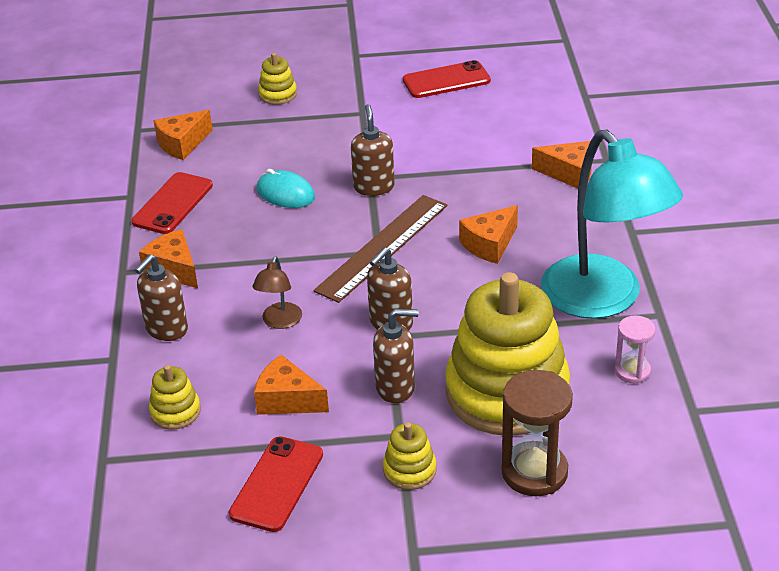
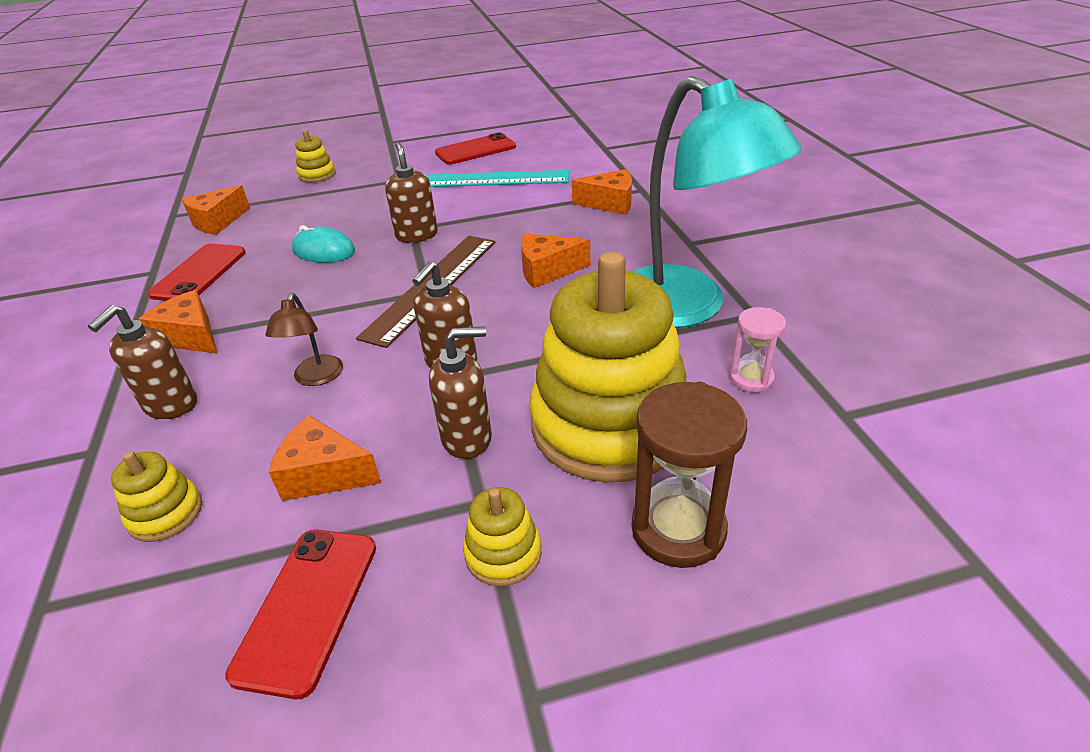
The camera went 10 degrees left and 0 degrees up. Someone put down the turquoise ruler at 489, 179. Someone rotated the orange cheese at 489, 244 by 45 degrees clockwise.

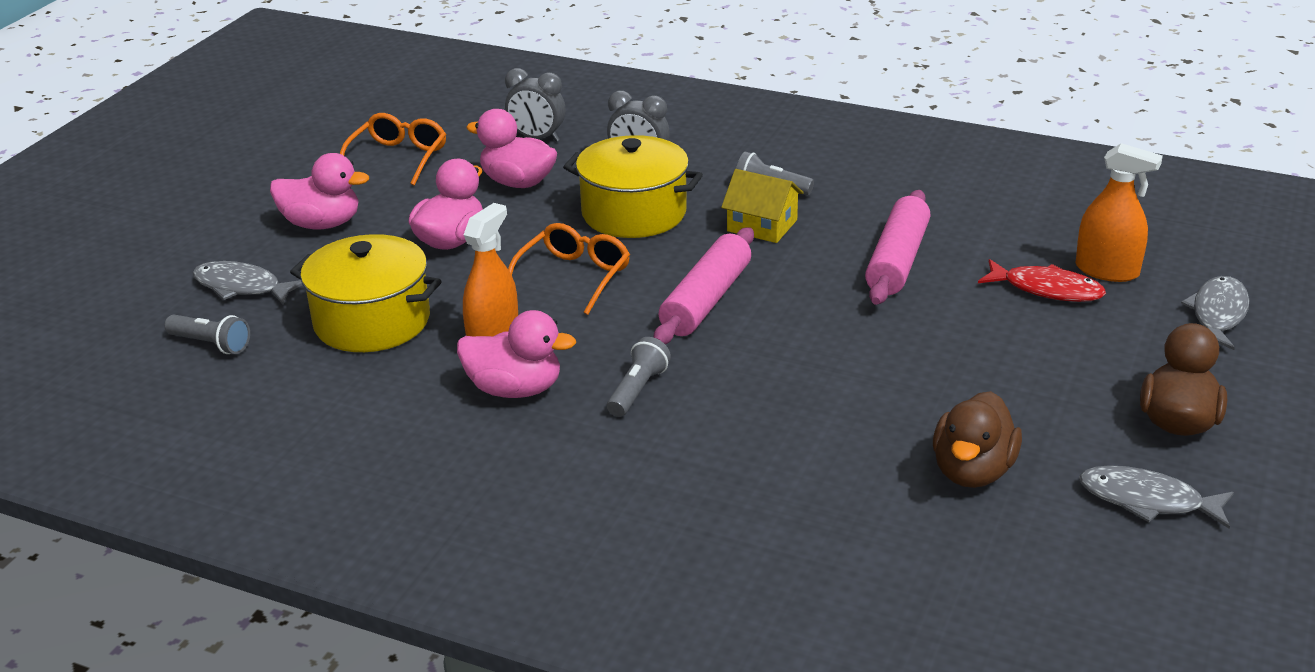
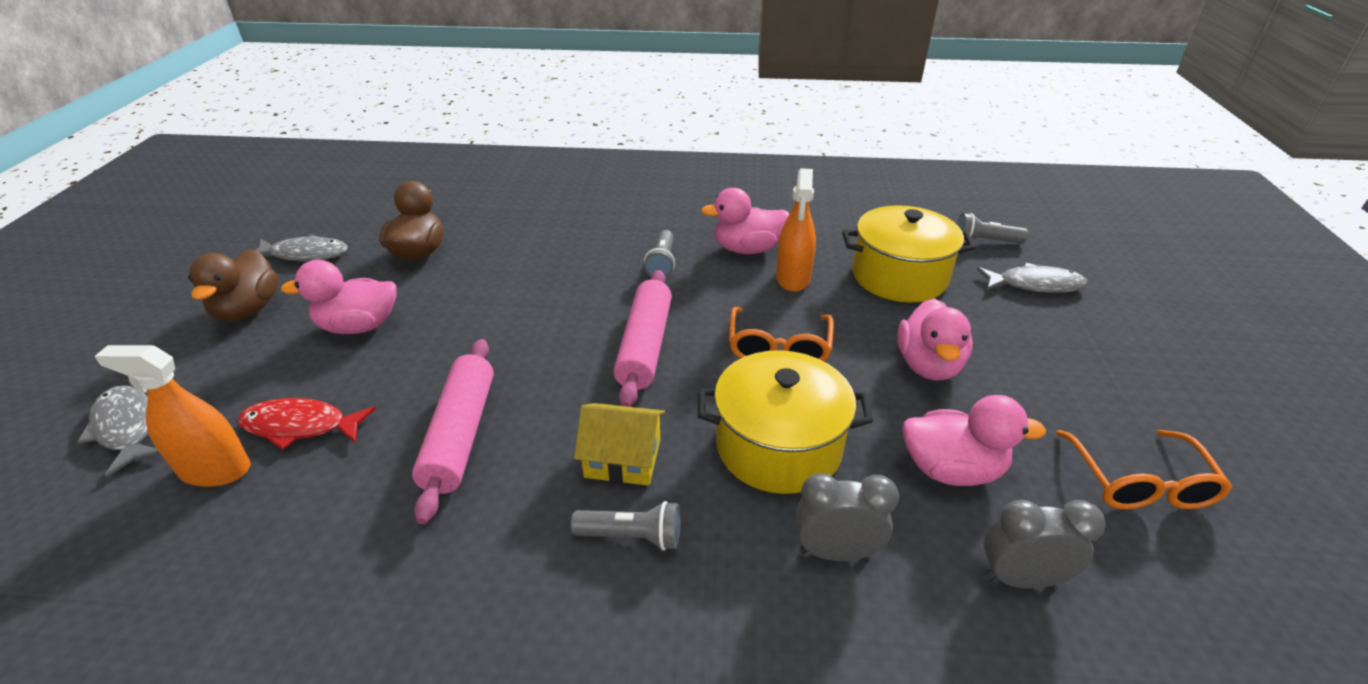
The camera went 160 degrees right and 5 degrees up. Someone rotated the grey fish at 1217, 314 by 135 degrees clockwise. Someone carried the pink duck from 322, 224 to 359, 326.

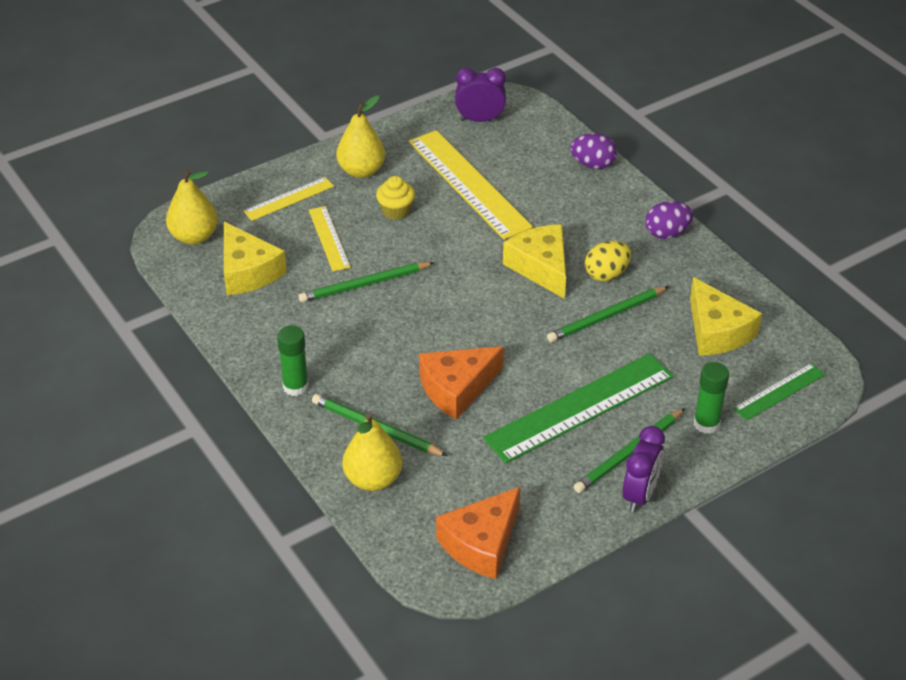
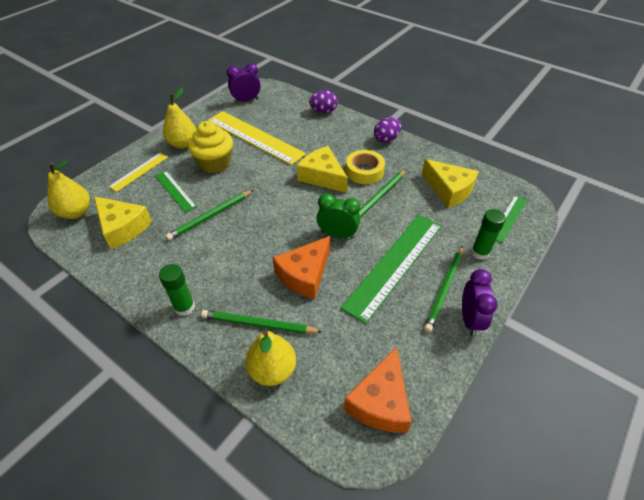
The camera went 20 degrees left and 5 degrees up. Someone repainted the yellow ruler at 329, 238, which became the green ruler at 175, 191. Someone scaled the yellow cupcake at 396, 211 by 1.67. Someone put down the green clock at 337, 234. Someone swapped the yellow egg at 606, 274 for the yellow tape at 364, 171.

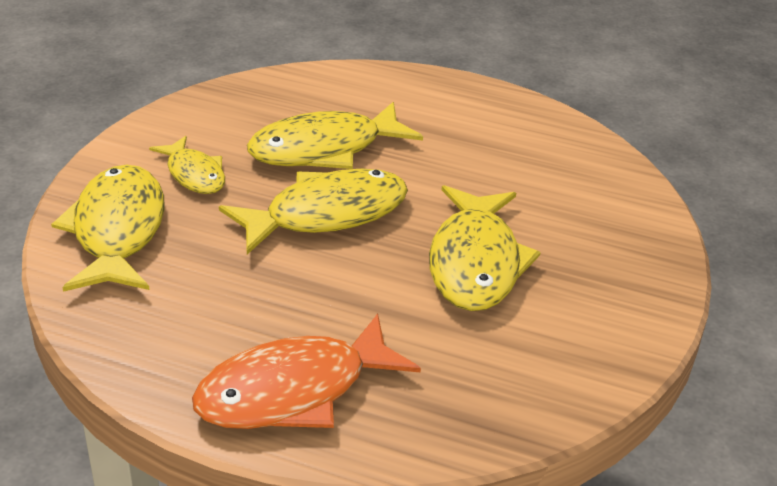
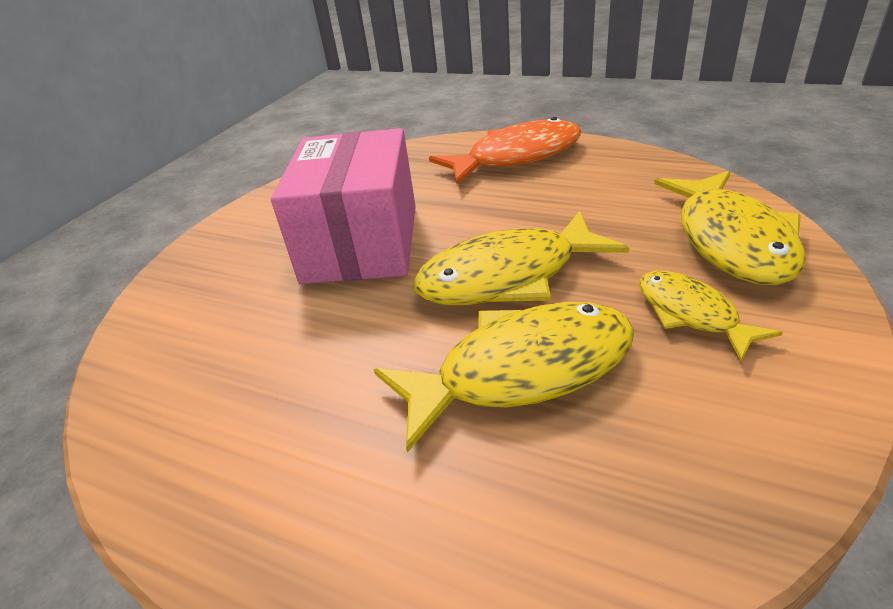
The camera went 170 degrees left and 0 degrees up. Someone swapped the yellow fish at 475, 263 for the pink box at 361, 243.

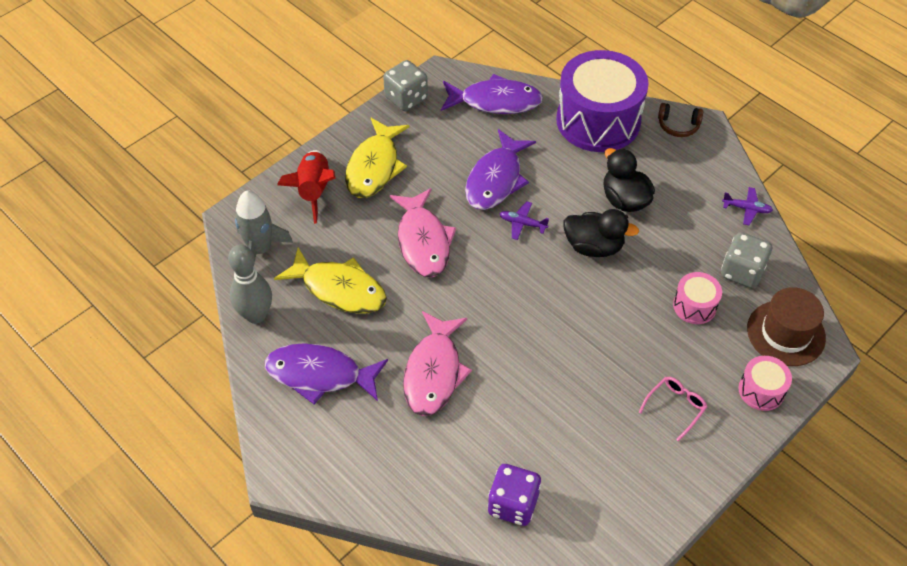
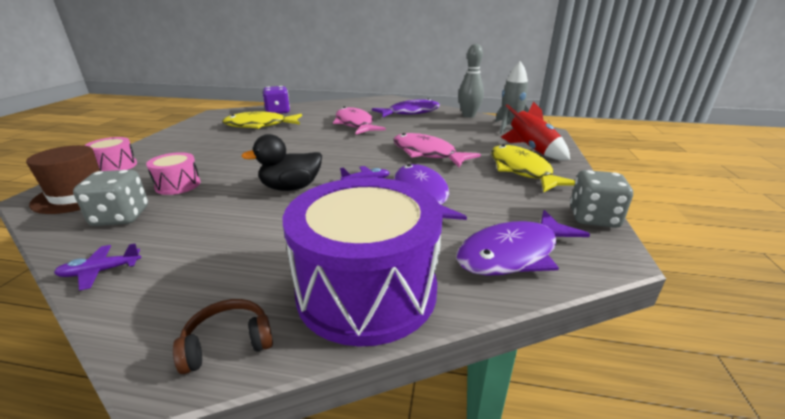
The camera went 145 degrees right and 25 degrees down. Someone carried the yellow fish from 339, 289 to 260, 125. Someone took away the black duck at 624, 200. Someone took away the pink glasses at 675, 407.

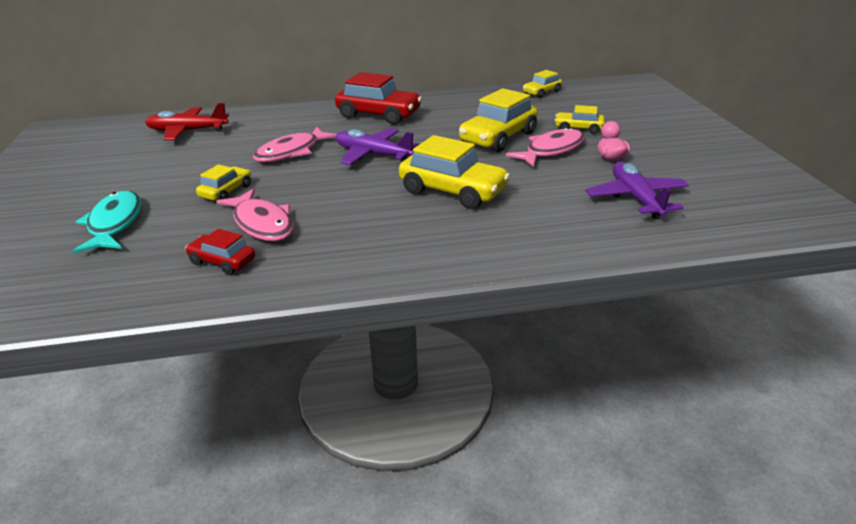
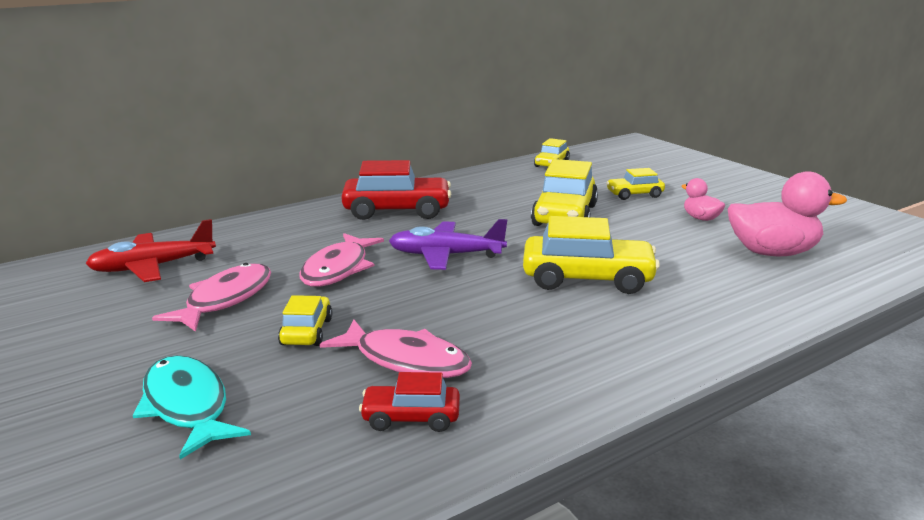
The camera went 25 degrees left and 10 degrees down. Someone carried the pink fish from 551, 150 to 225, 299. Someone swapped the purple plane at 636, 198 for the pink duck at 772, 253.

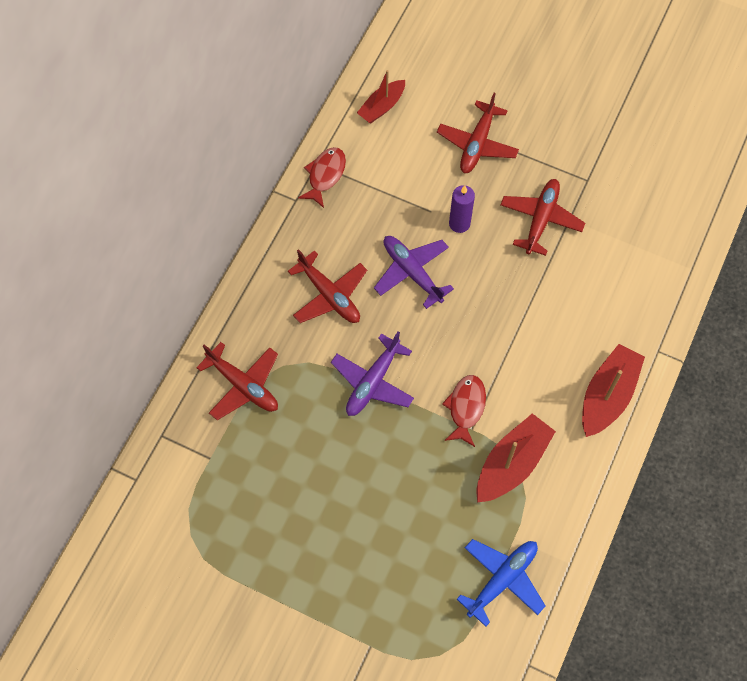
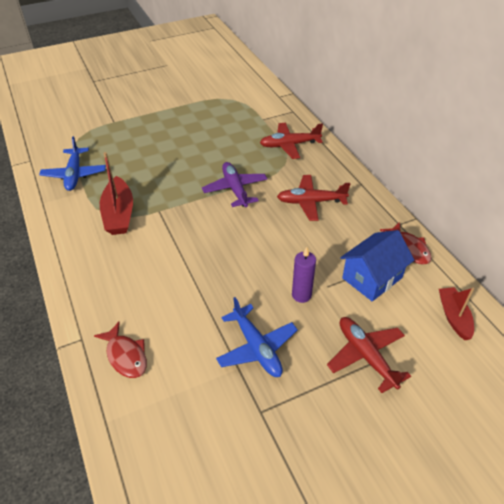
The camera went 130 degrees right and 20 degrees down. Someone carried the red fish from 466, 408 to 126, 356. Someone repainted the red plane at 541, 219, which became the blue plane at 256, 348. Someone put down the blue house at 372, 278. Someone took away the purple plane at 412, 272. Someone took away the red boat at 607, 396.

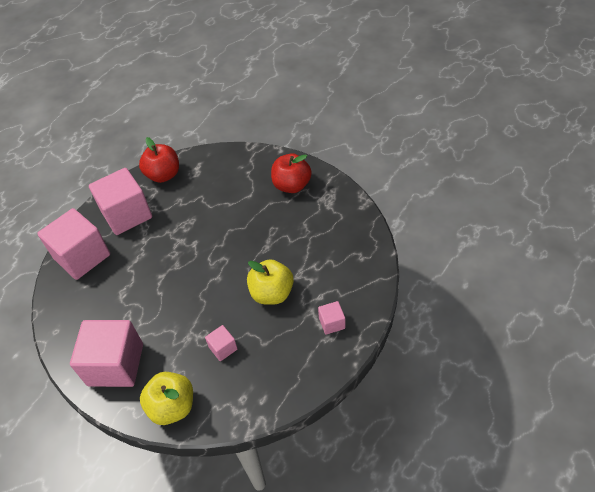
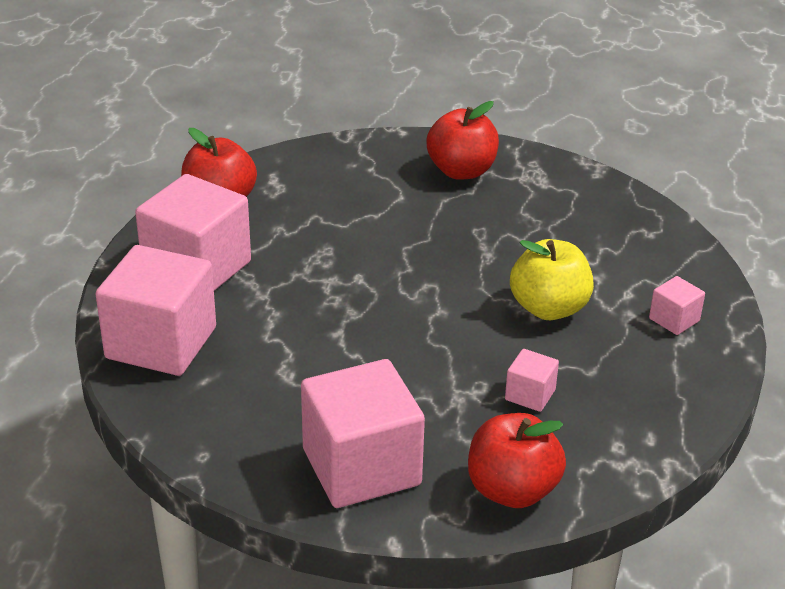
The camera went 30 degrees left and 15 degrees down. Someone repainted the yellow apple at 172, 406, which became the red apple at 512, 490.

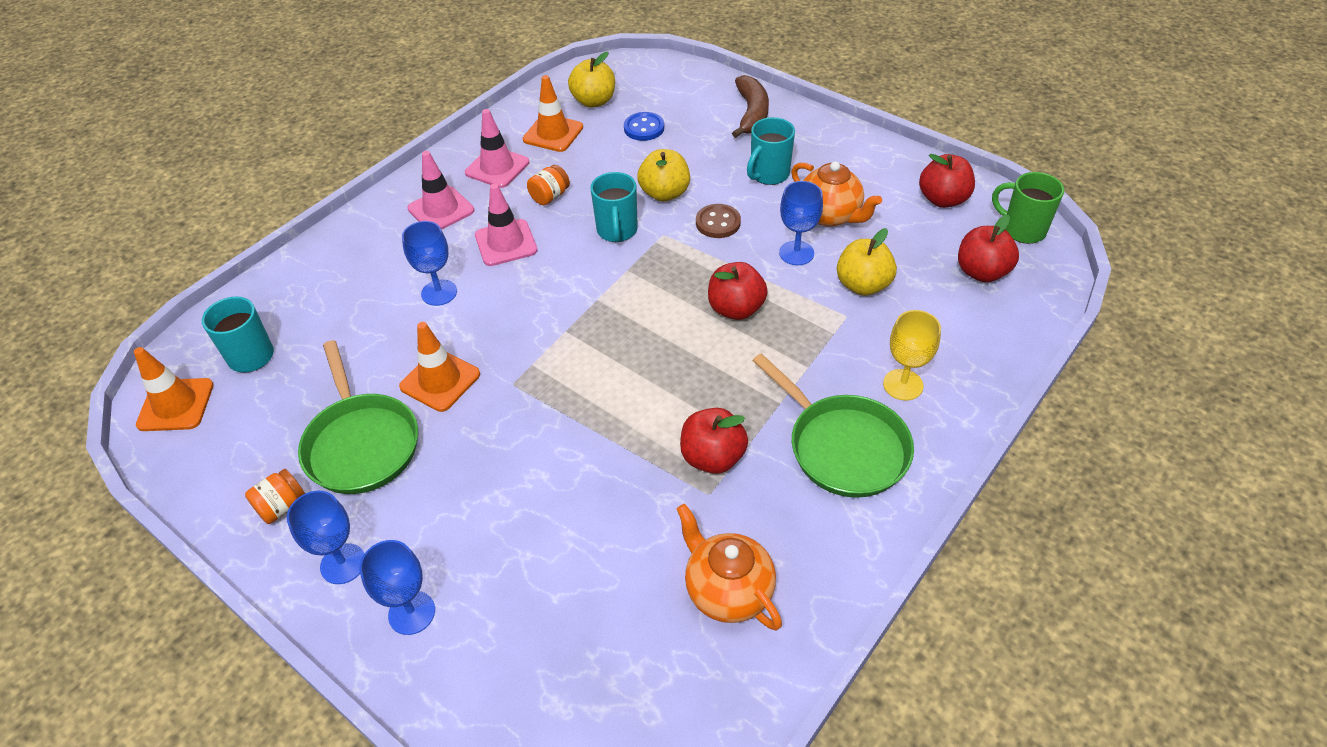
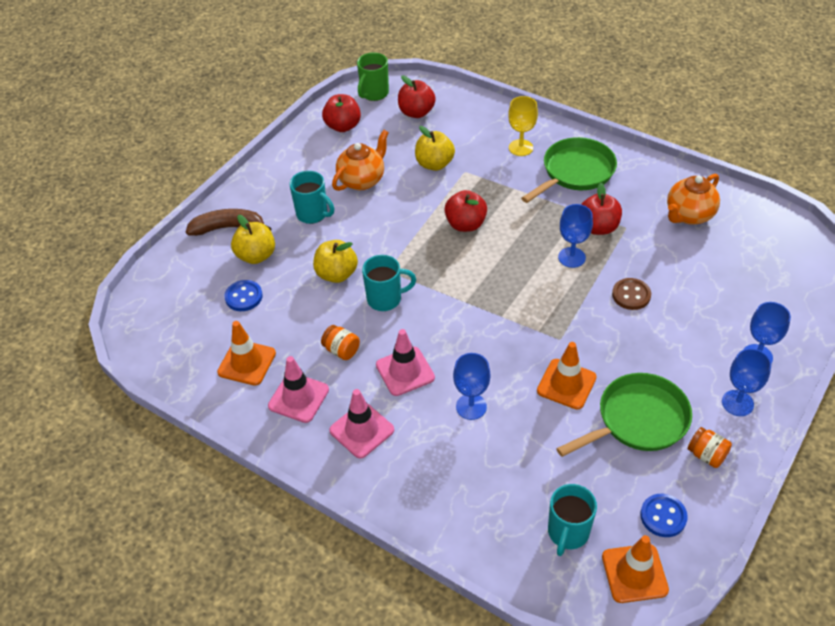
The camera went 95 degrees left and 0 degrees up. Someone carried the yellow apple from 594, 101 to 256, 256. Someone carried the blue goblet from 796, 253 to 571, 257. Someone carried the brown button from 718, 223 to 631, 295. Someone put down the blue button at 663, 516.

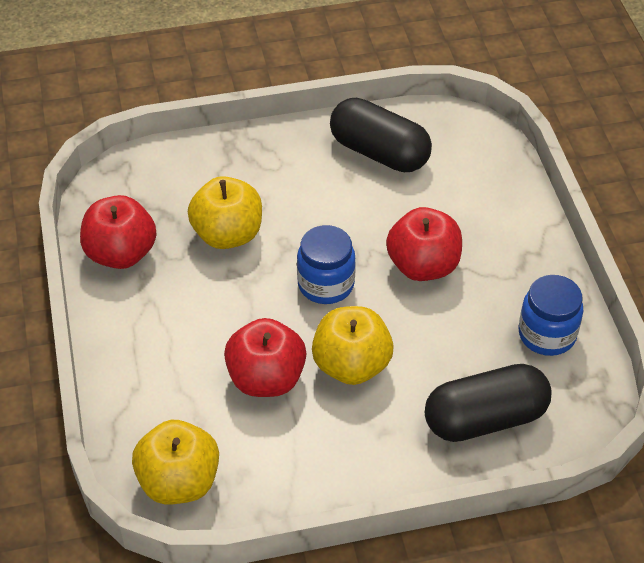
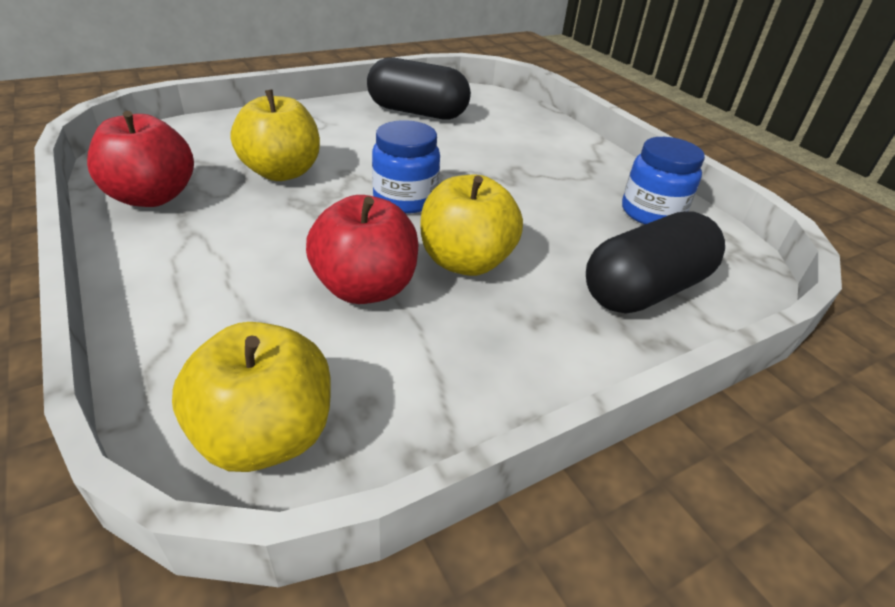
The camera went 20 degrees left and 10 degrees down. Someone took away the red apple at 423, 266.

